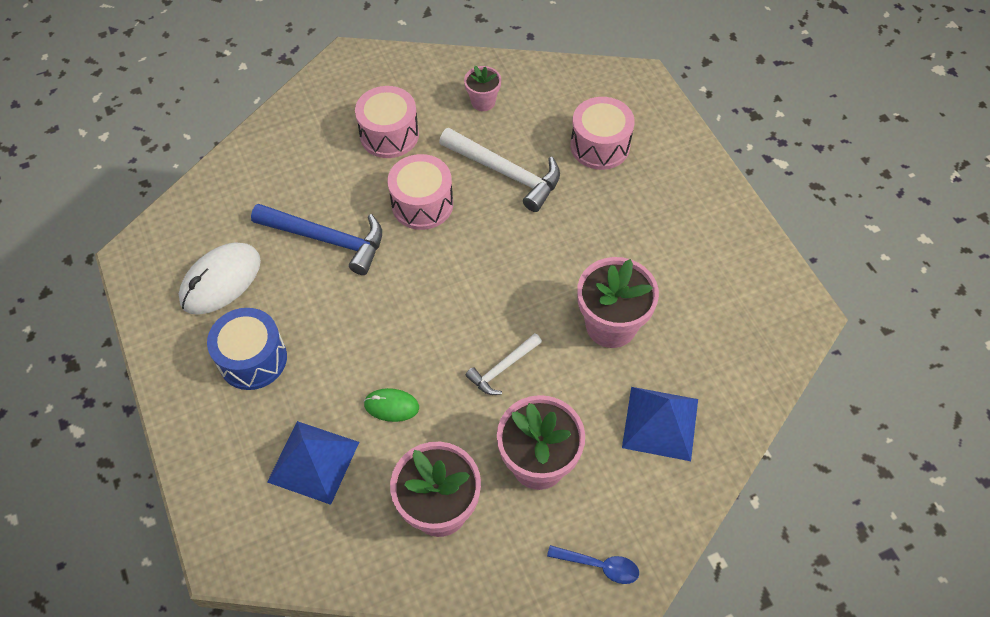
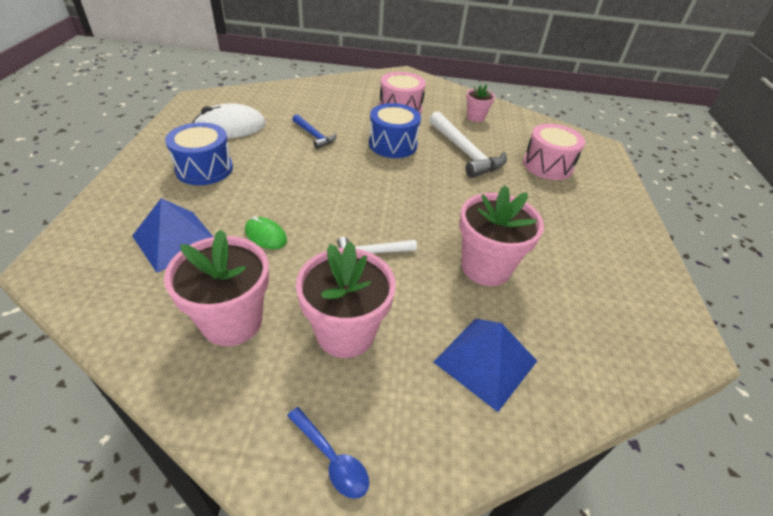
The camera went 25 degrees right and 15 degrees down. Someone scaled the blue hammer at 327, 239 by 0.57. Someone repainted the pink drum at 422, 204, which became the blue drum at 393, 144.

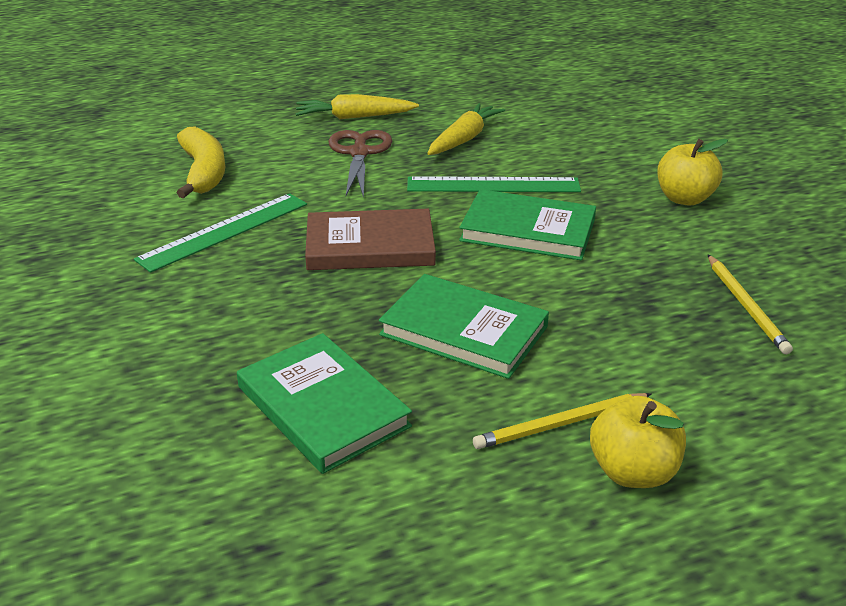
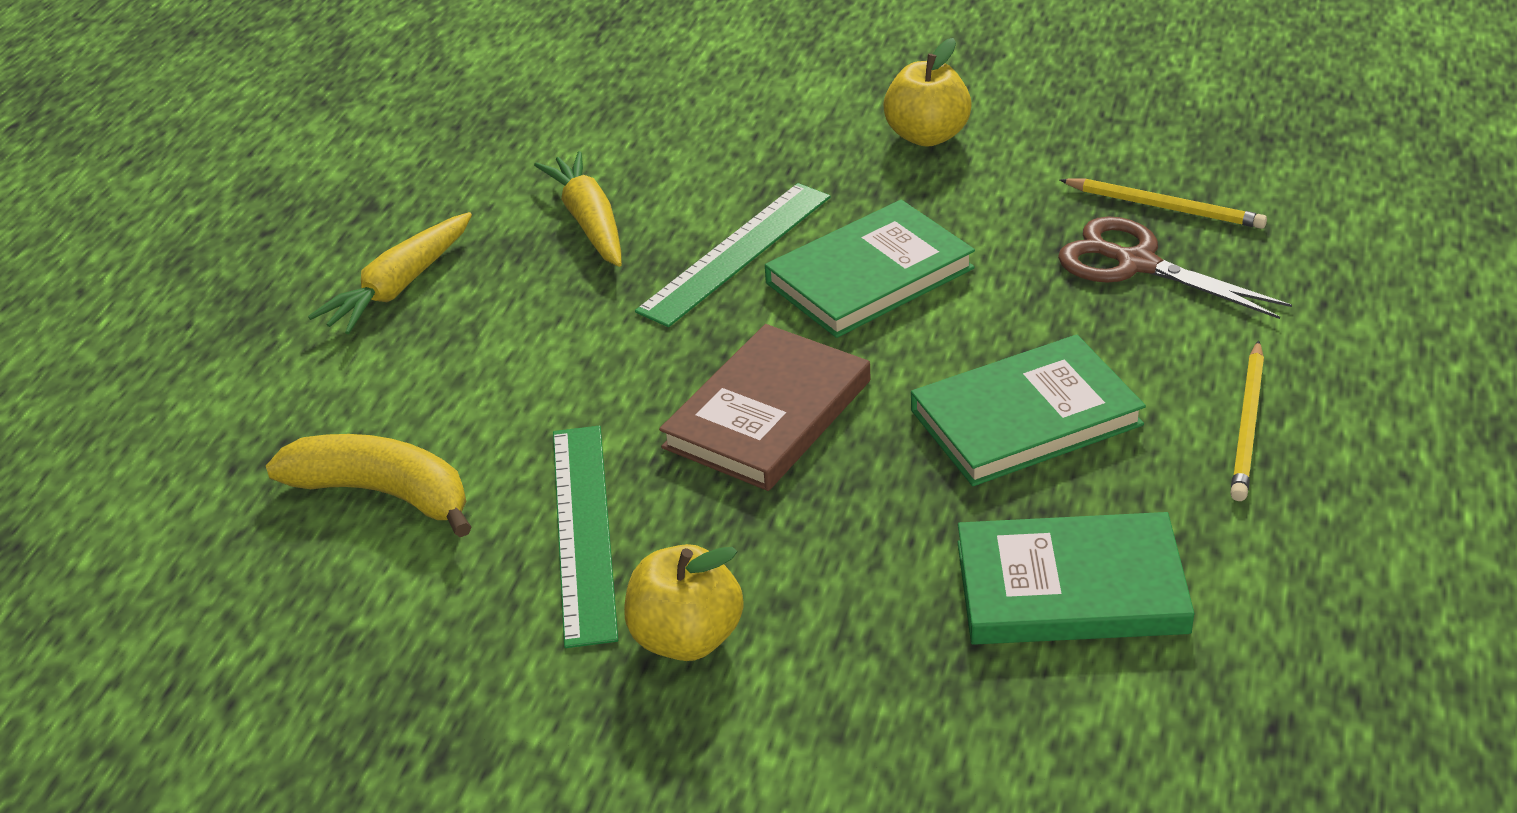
The camera went 50 degrees left and 5 degrees up. Someone carried the yellow apple from 632, 472 to 686, 638. Someone carried the brown scissors from 359, 153 to 1136, 264.

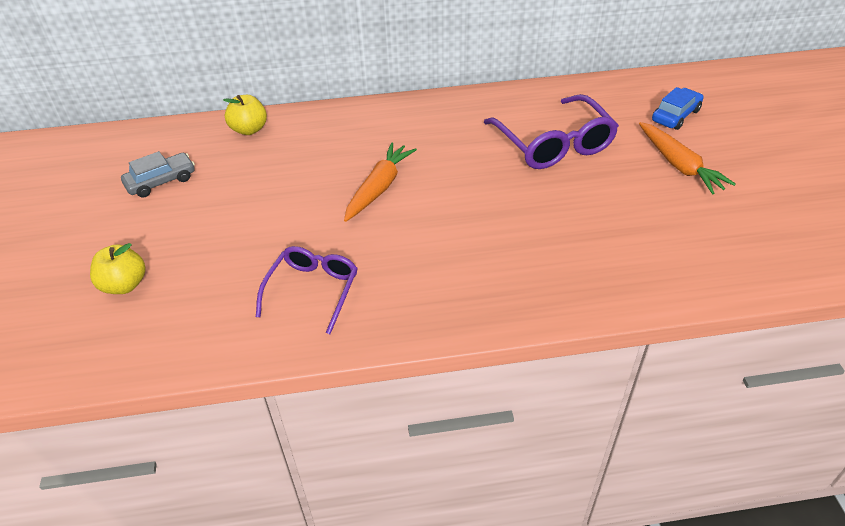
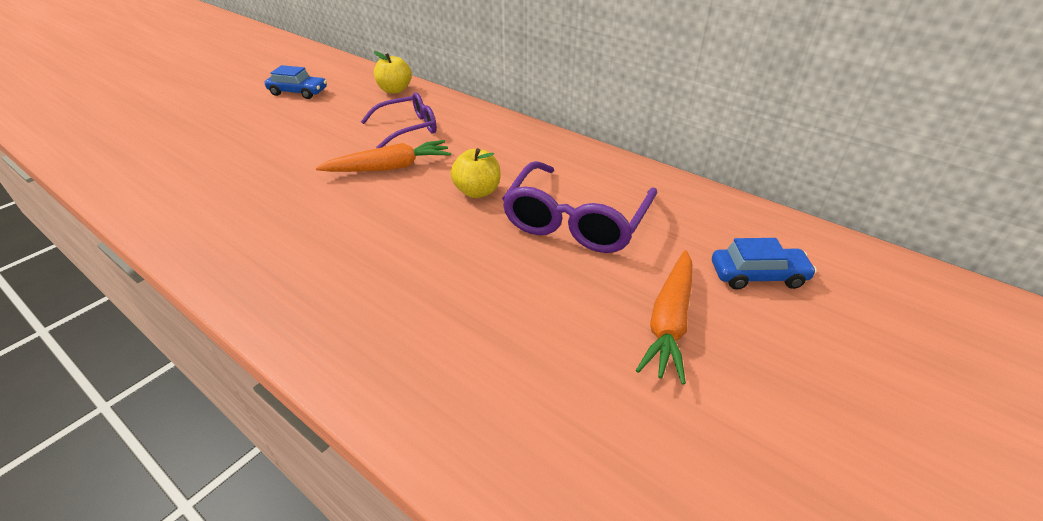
The camera went 45 degrees right and 5 degrees down. Someone repainted the grey car at 161, 181, which became the blue car at 298, 92. Someone carried the purple glasses from 312, 291 to 407, 128. Someone carried the yellow apple from 124, 285 to 477, 192.

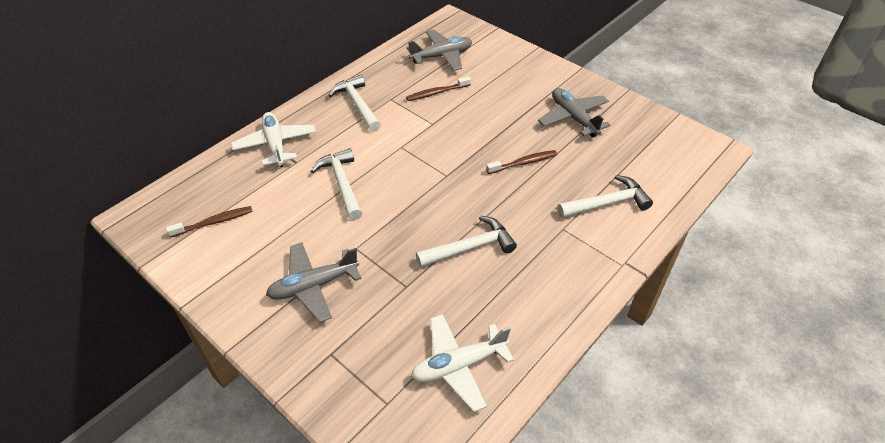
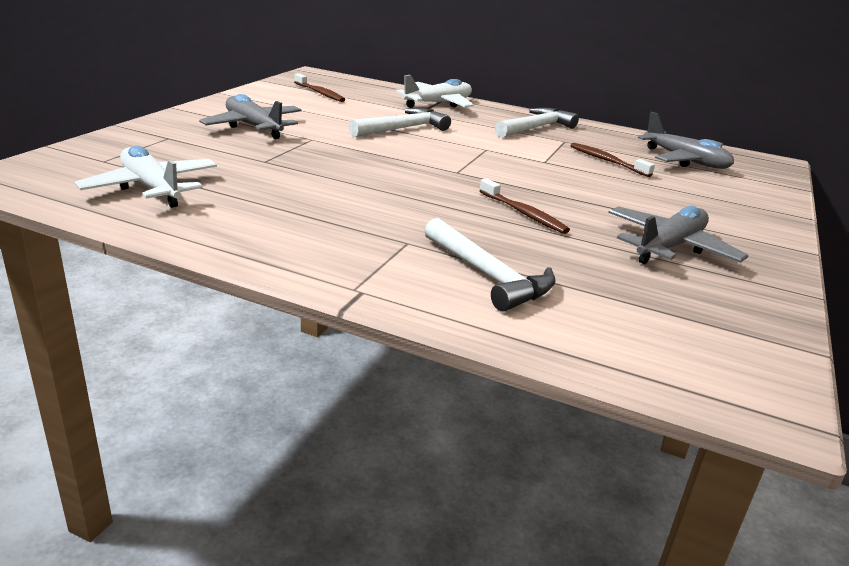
The camera went 70 degrees right and 20 degrees down. Someone took away the white hammer at 470, 247.

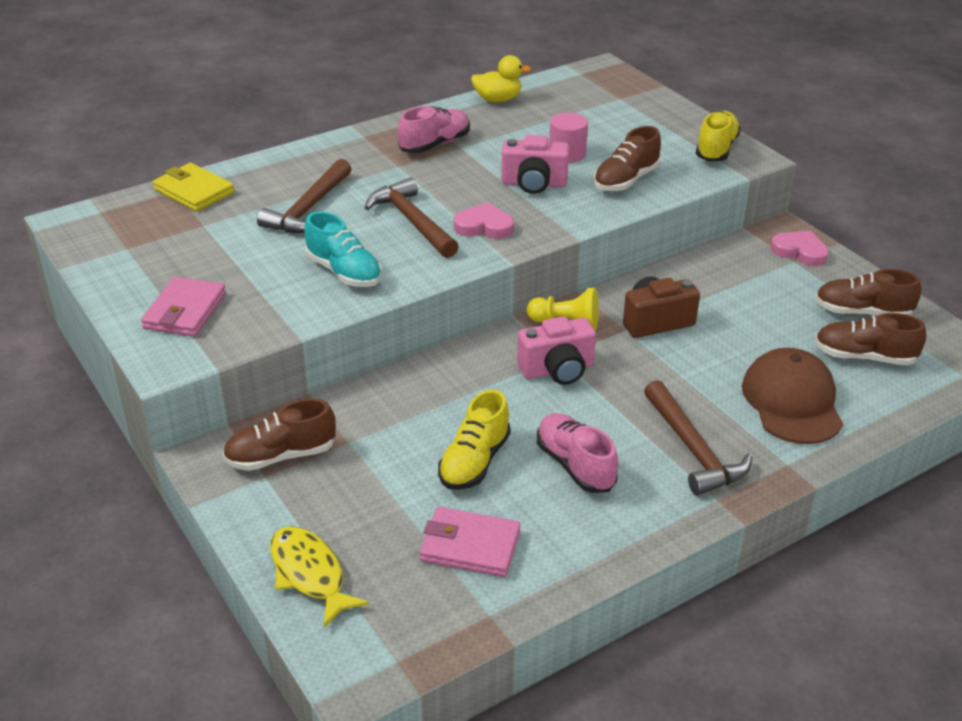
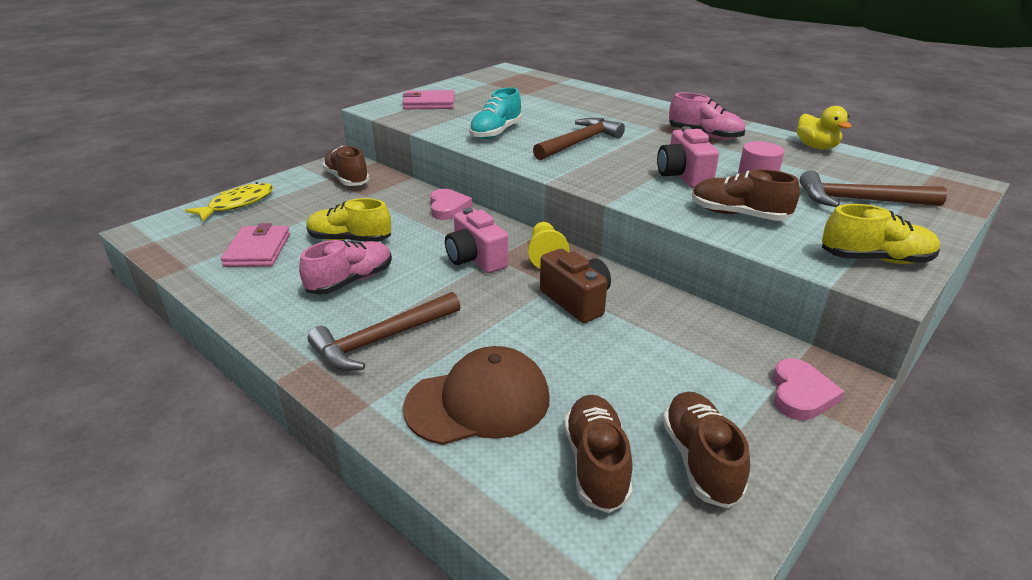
The camera went 75 degrees right and 5 degrees down. Someone carried the pink heart from 484, 226 to 448, 207. Someone carried the brown hammer from 309, 209 to 859, 200. Someone took away the yellow wallet at 194, 191.

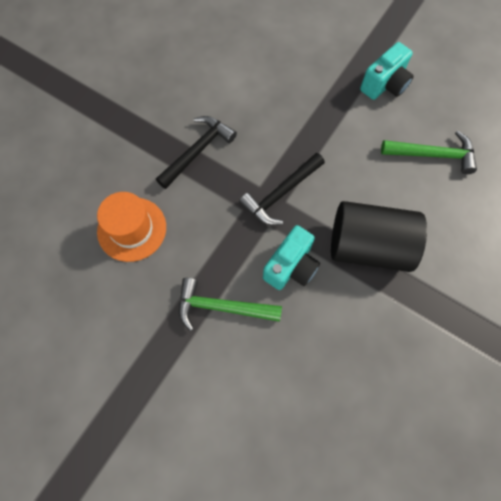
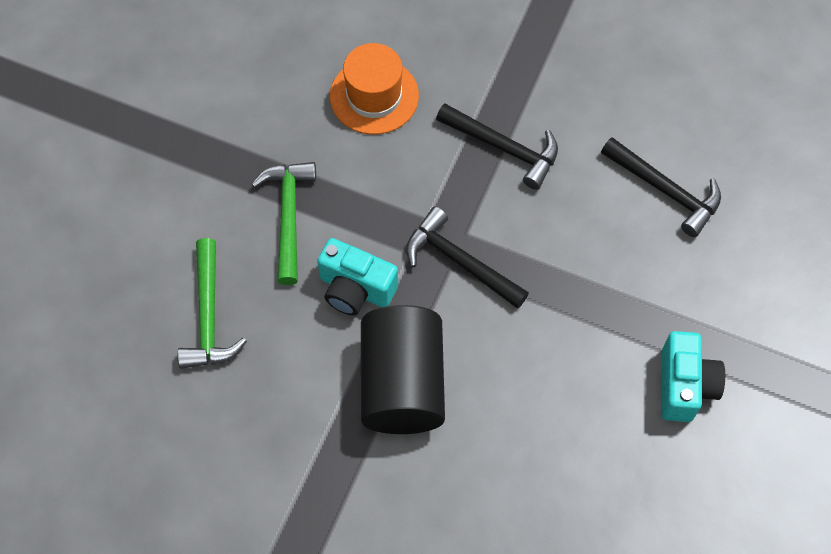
The camera went 80 degrees right and 5 degrees down. Someone carried the green hammer from 432, 155 to 208, 316. Someone put down the black hammer at 665, 190. Someone rotated the turquoise camera at 385, 85 by 120 degrees counterclockwise.

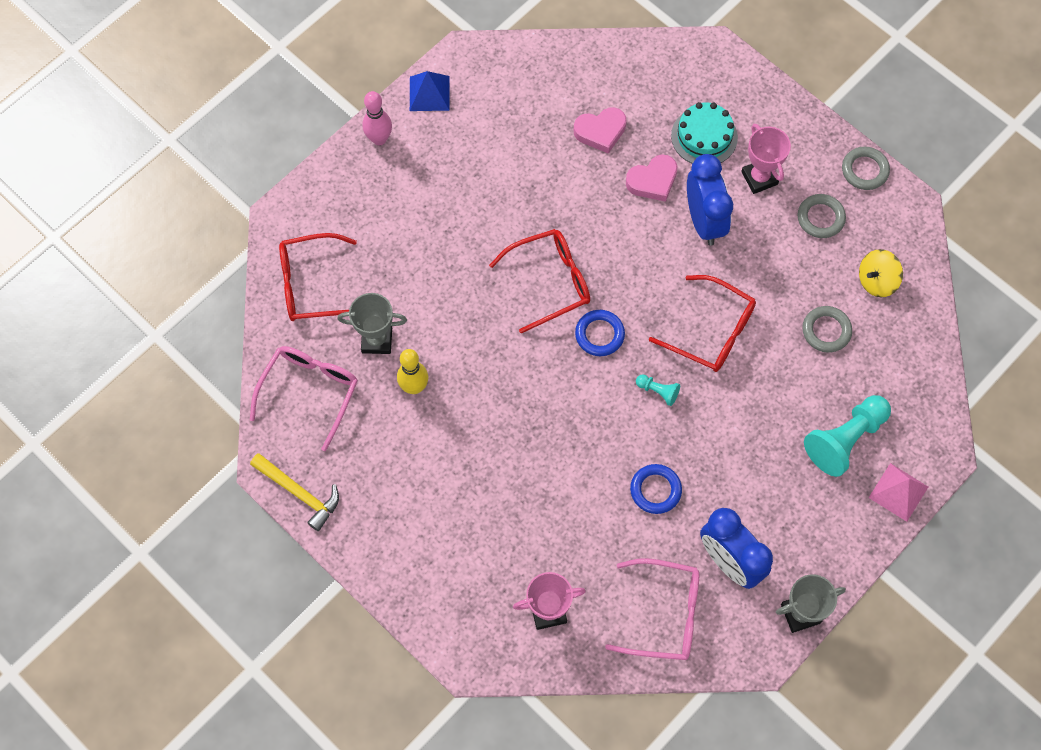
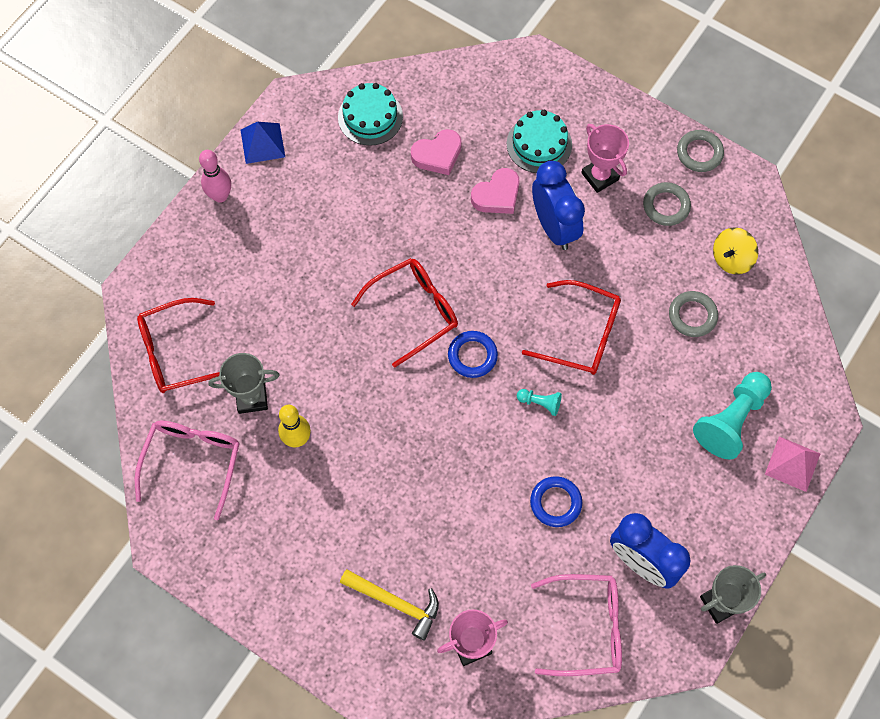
The camera went 10 degrees left and 0 degrees up. Someone put down the turquoise cake at 370, 117. Someone carried the yellow hammer from 299, 493 to 396, 603.

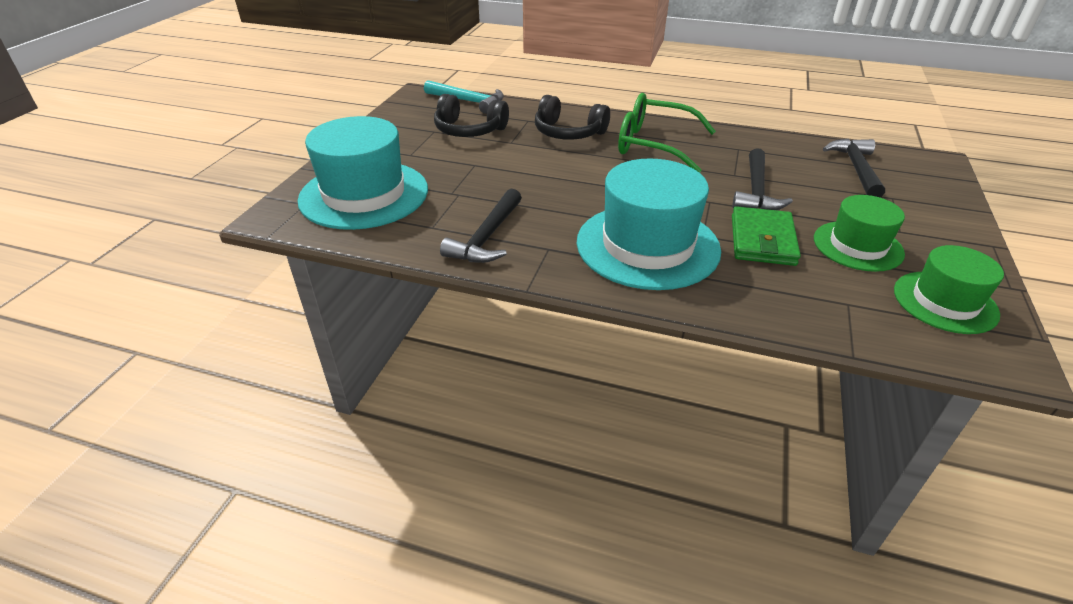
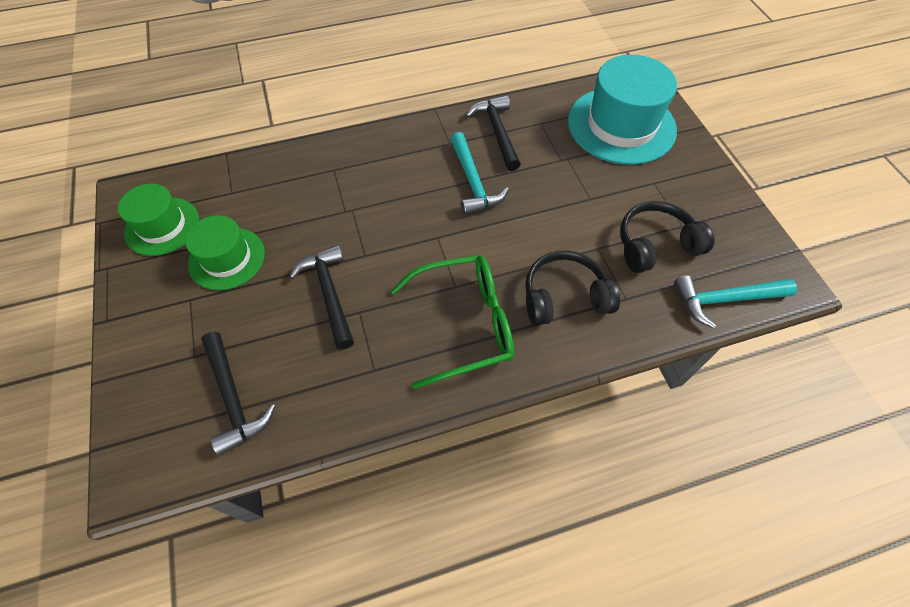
The camera went 145 degrees right and 20 degrees up. Someone put down the turquoise hammer at 473, 182. Someone took away the turquoise hat at 647, 245. Someone took away the green wallet at 762, 240.

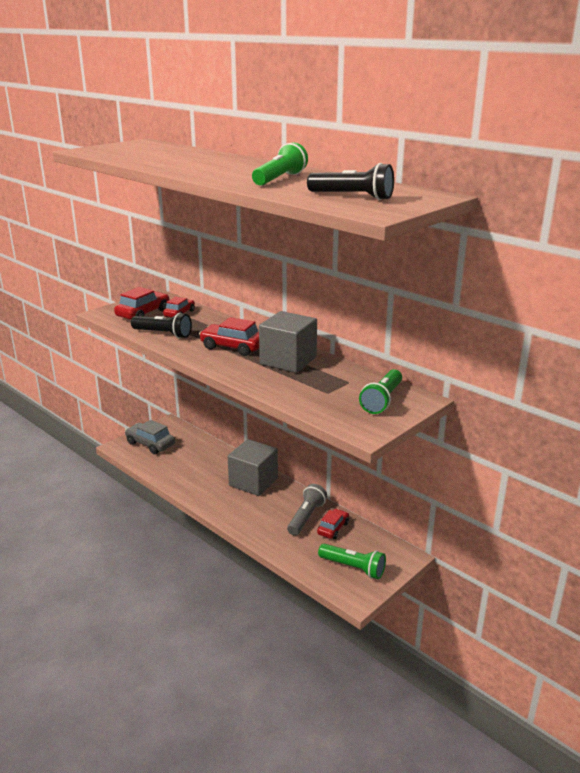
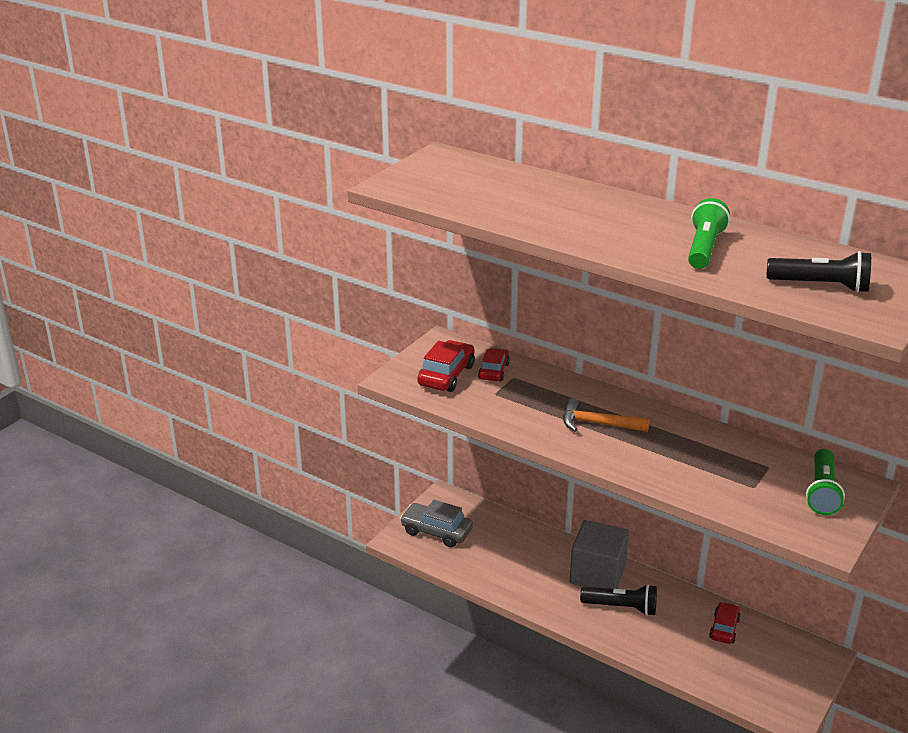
The camera went 10 degrees left and 5 degrees up. Someone swapped the red car at 233, 347 for the orange hammer at 598, 424. Someone carried the black flashlight from 163, 334 to 621, 607. Someone took away the grey cube at 288, 361. Someone took away the grey flashlight at 306, 517. Someone took away the green flashlight at 353, 568.

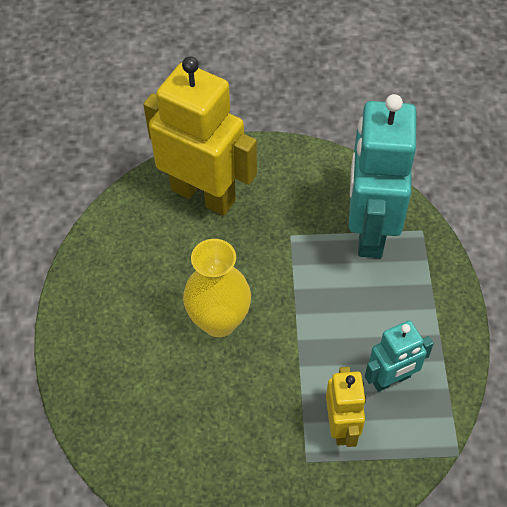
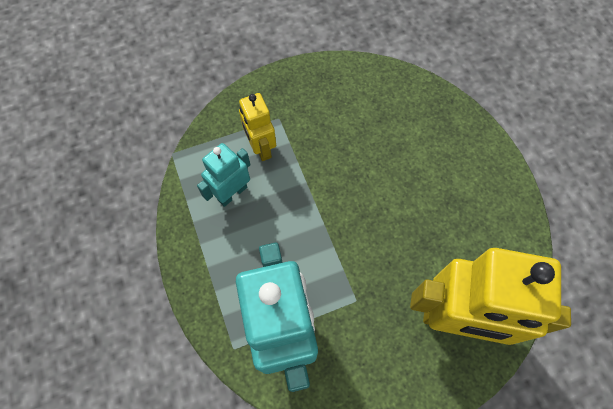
The camera went 160 degrees right and 10 degrees up. Someone took away the yellow vase at 219, 321.

